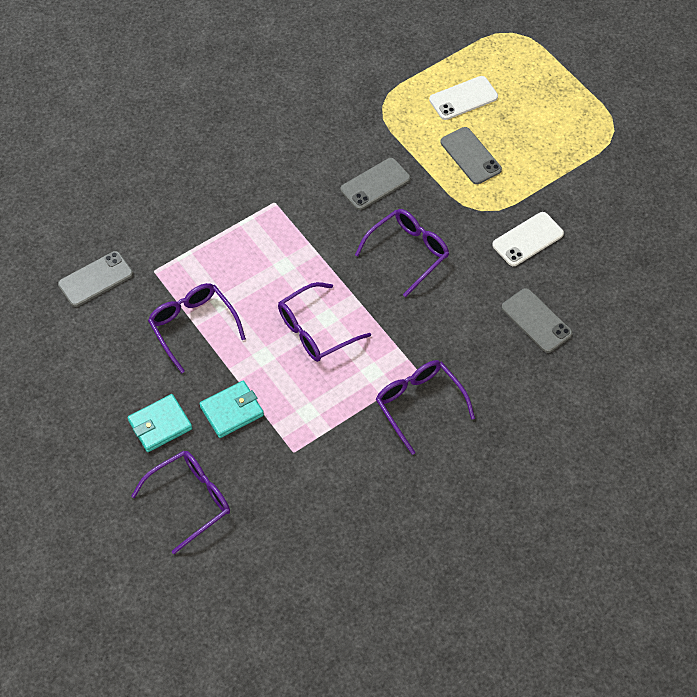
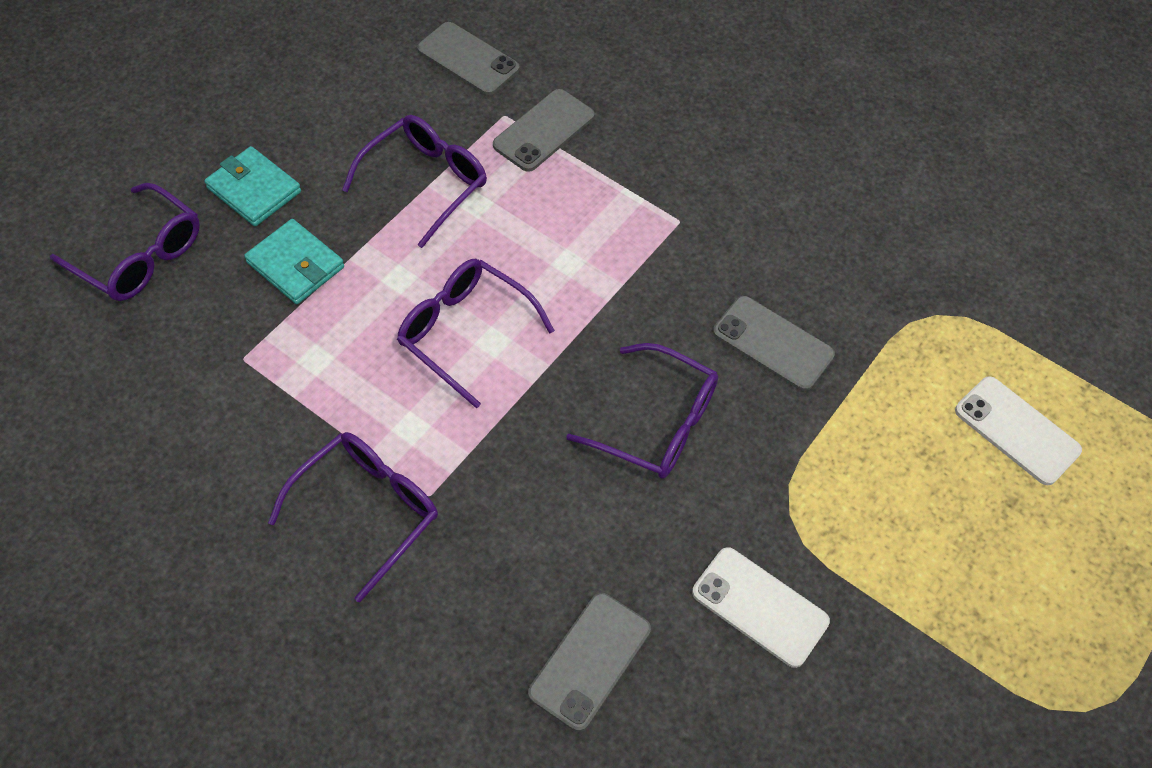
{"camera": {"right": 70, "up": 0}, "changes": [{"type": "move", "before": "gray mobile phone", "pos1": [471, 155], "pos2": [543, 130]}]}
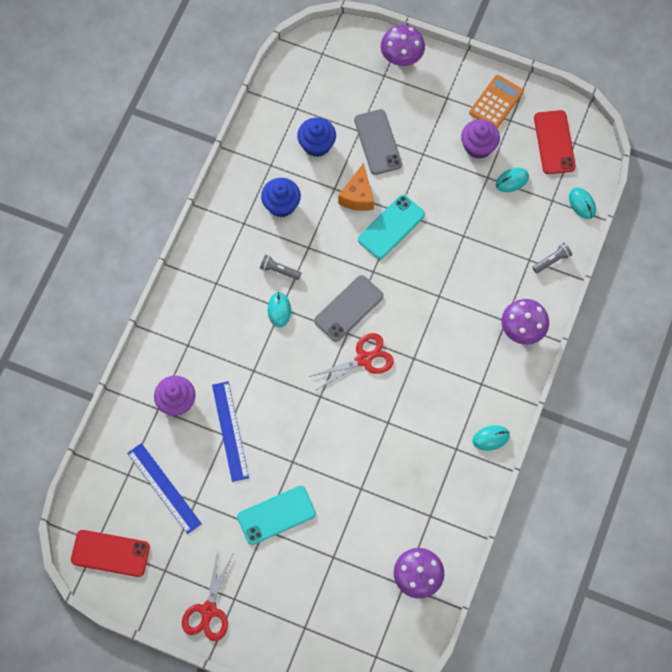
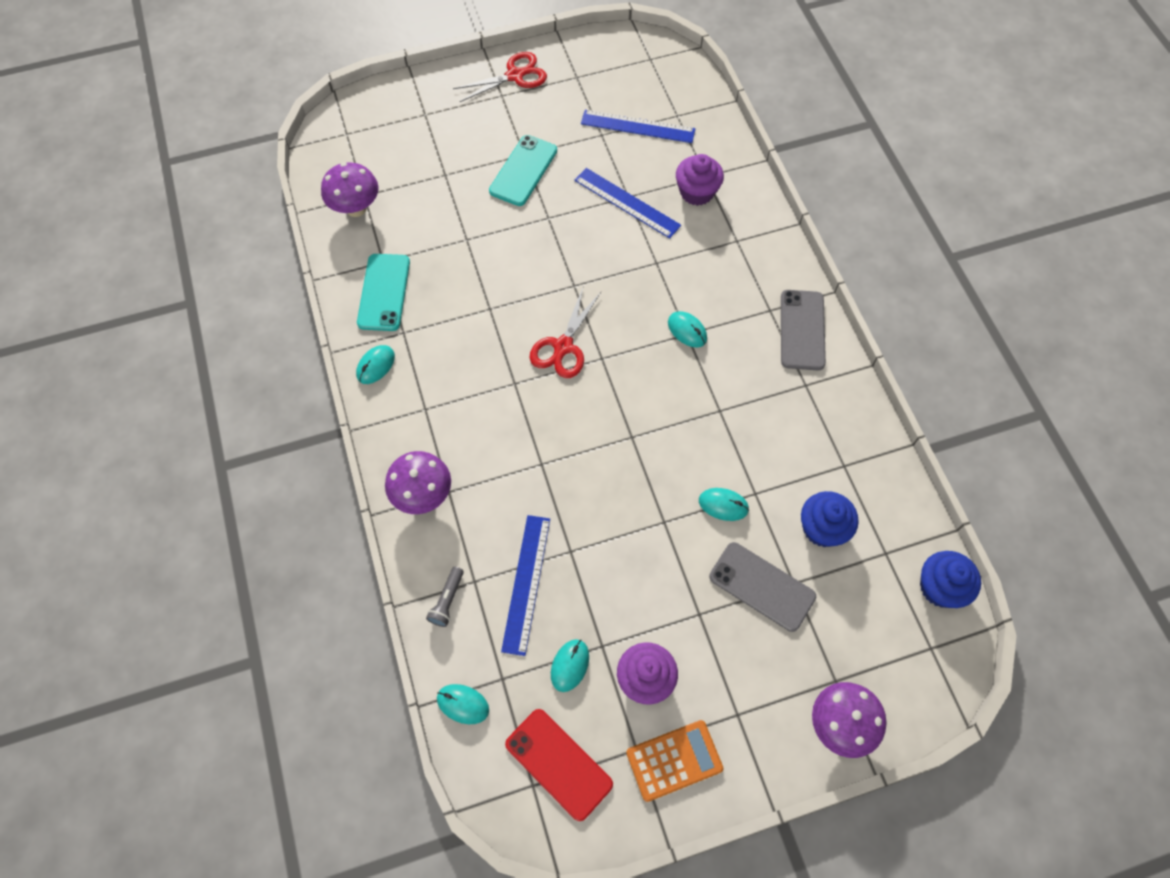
{"camera": {"right": 140, "up": -5}, "changes": [{"type": "delete", "before": "scarlet mobile phone", "pos1": [110, 553]}, {"type": "delete", "before": "gray pocket torch", "pos1": [280, 267]}, {"type": "insert", "after": "royal blue measuring stick", "pos2": [525, 585]}, {"type": "move", "before": "royal blue muffin", "pos1": [281, 197], "pos2": [950, 579]}, {"type": "move", "before": "gray mobile phone", "pos1": [349, 308], "pos2": [803, 330]}, {"type": "move", "before": "teal mobile phone", "pos1": [391, 227], "pos2": [383, 292]}, {"type": "replace", "before": "bright orange cheese", "after": "teal mouse", "pos1": [356, 187], "pos2": [724, 504]}, {"type": "rotate", "before": "scarlet pair of scissors", "pos1": [207, 595], "pos2": [500, 77], "turn": 90}, {"type": "rotate", "before": "bright orange adding machine", "pos1": [496, 102], "pos2": [674, 761], "turn": -105}]}
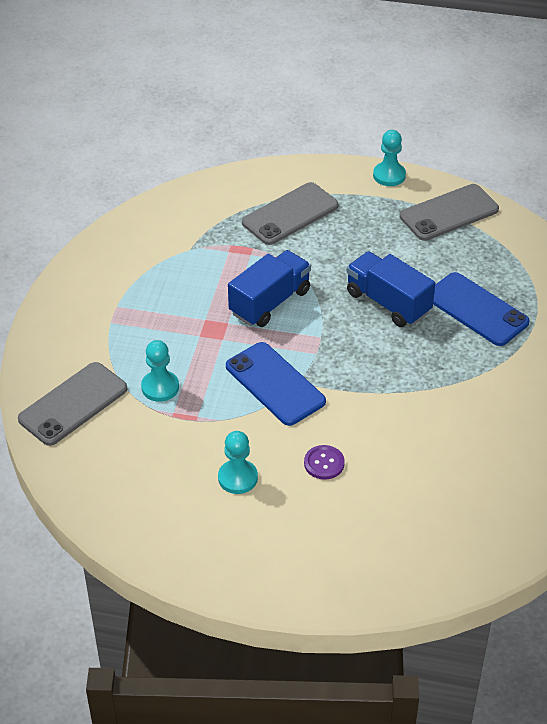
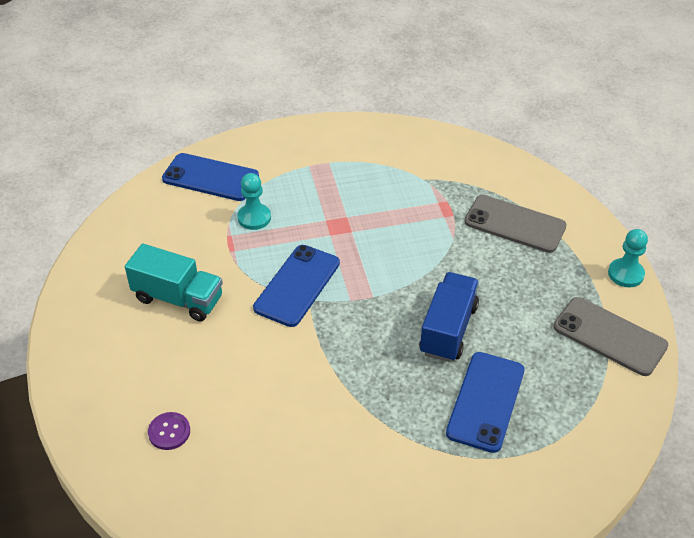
{"camera": {"right": 65, "up": 0}, "changes": [{"type": "delete", "before": "royal blue lorry", "pos1": [269, 288]}, {"type": "move", "before": "violet shirt button", "pos1": [324, 462], "pos2": [169, 431]}, {"type": "replace", "before": "teal chess pawn", "after": "teal lorry", "pos1": [238, 462], "pos2": [174, 283]}, {"type": "recolor", "before": "gray mobile phone", "after": "royal blue mobile phone", "pos1": [72, 404], "pos2": [210, 177]}]}
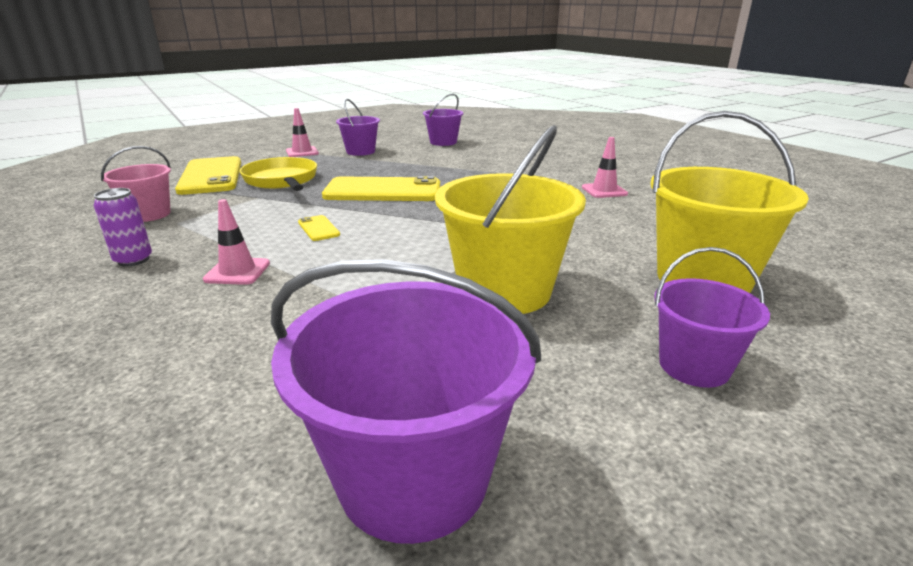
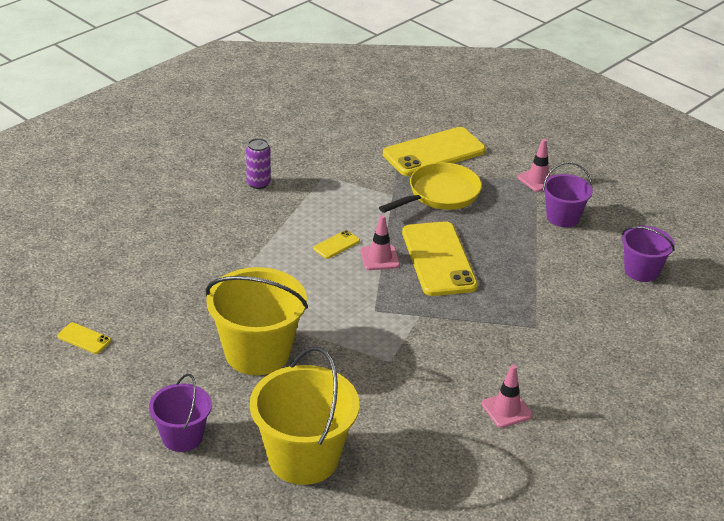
{"camera": {"right": 75, "up": 10}, "changes": [{"type": "delete", "before": "pink sand bucket", "pos1": [136, 184]}, {"type": "move", "before": "pink traffic cone", "pos1": [236, 242], "pos2": [380, 242]}, {"type": "replace", "before": "violet sand bucket", "after": "yellow mobile phone", "pos1": [406, 401], "pos2": [84, 338]}]}
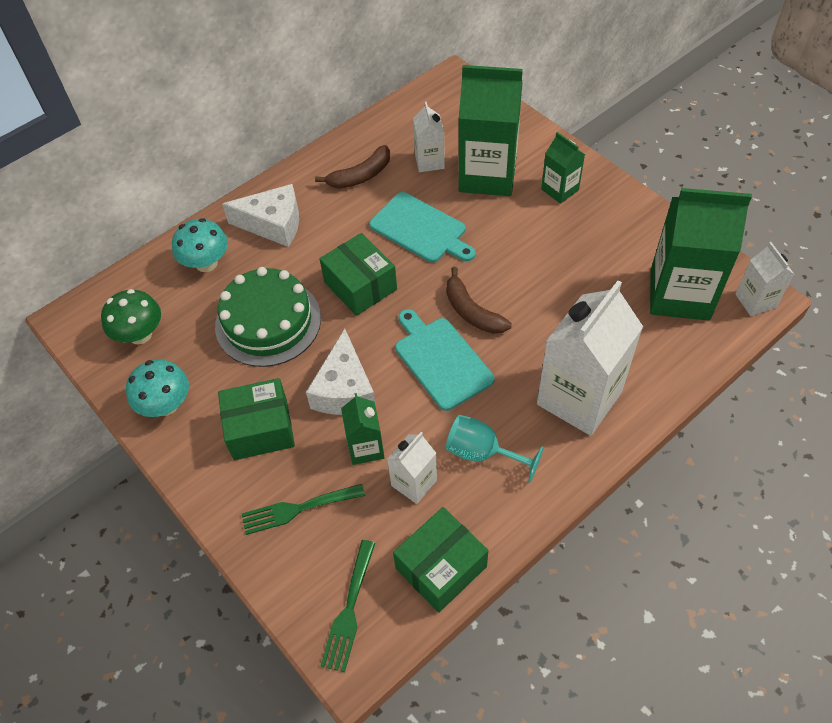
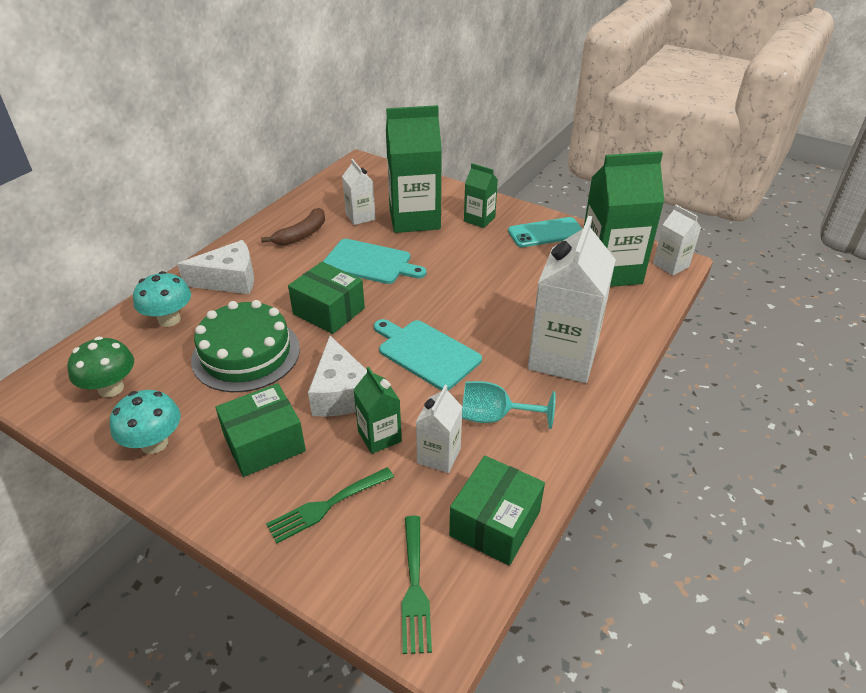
{"camera": {"right": -20, "up": -15}, "changes": [{"type": "delete", "before": "dark brown banana fruit", "pos1": [479, 300]}, {"type": "insert", "after": "teal mobile phone", "pos2": [545, 232]}]}
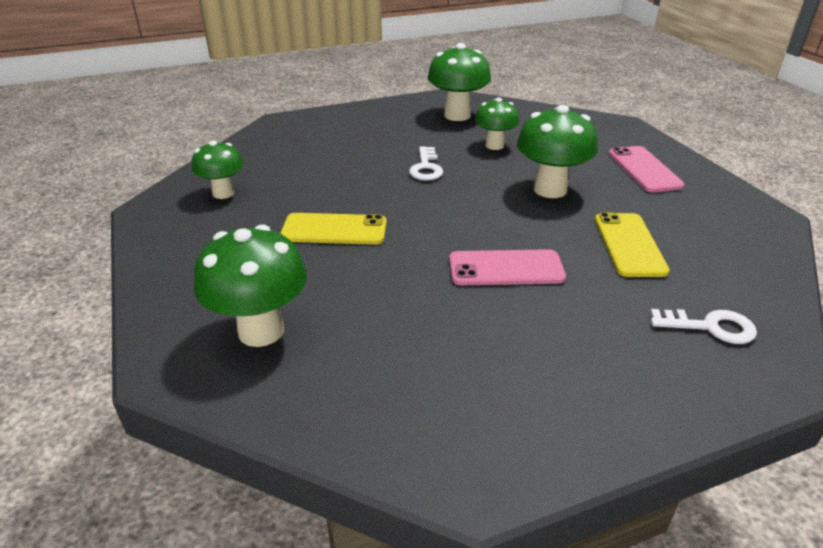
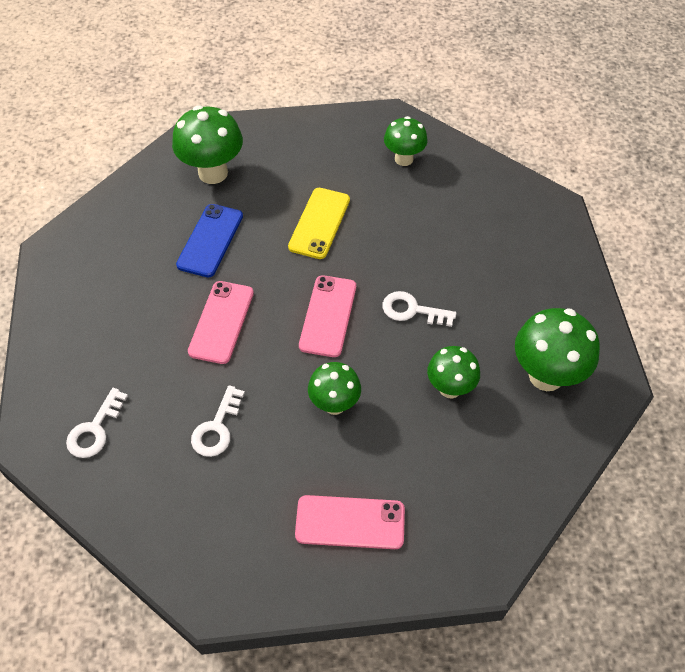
{"camera": {"right": 105, "up": 20}, "changes": [{"type": "insert", "after": "royal blue mobile phone", "pos2": [209, 240]}, {"type": "insert", "after": "pink mobile phone", "pos2": [327, 316]}, {"type": "replace", "before": "yellow mobile phone", "after": "snow-white door key", "pos1": [632, 245], "pos2": [218, 421]}, {"type": "resize", "before": "green mushroom", "pos1": [557, 151], "pos2": [334, 388], "scale": 0.64}]}
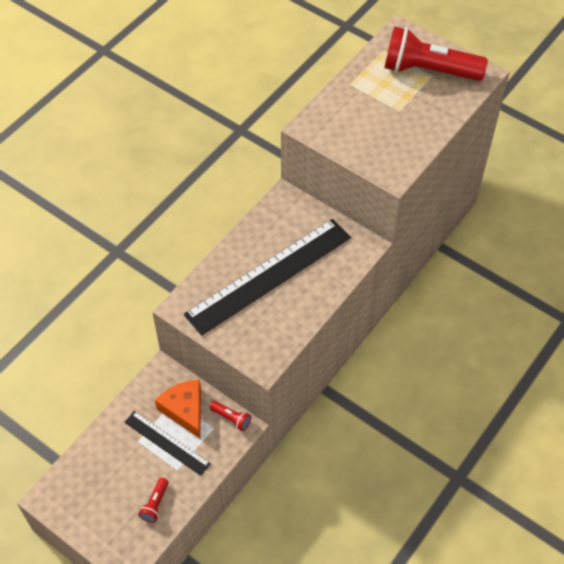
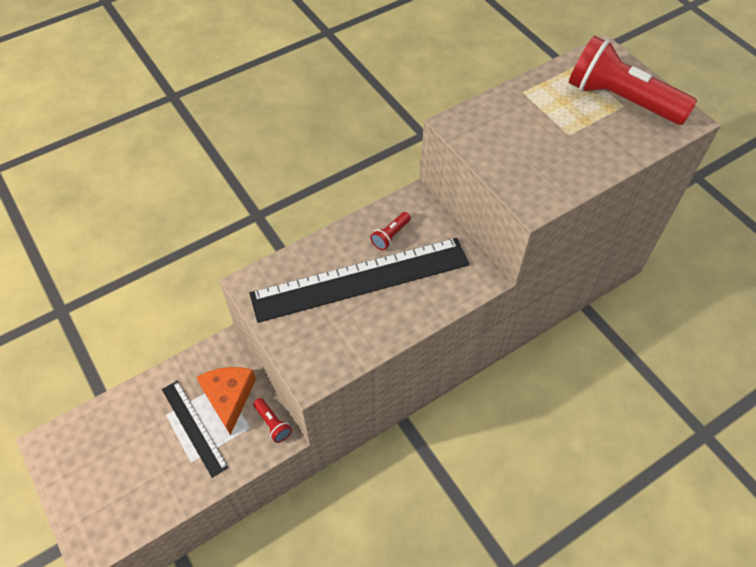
{"camera": {"right": 20, "up": 0}, "changes": [{"type": "move", "before": "scarlet pocket torch", "pos1": [153, 500], "pos2": [390, 231]}]}
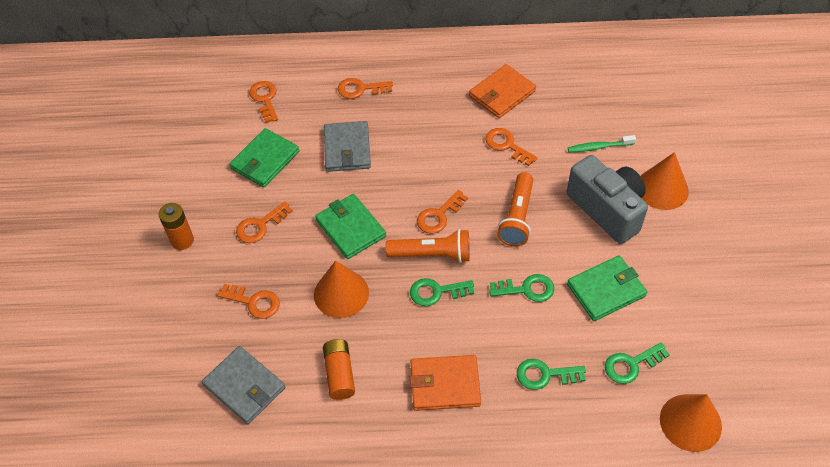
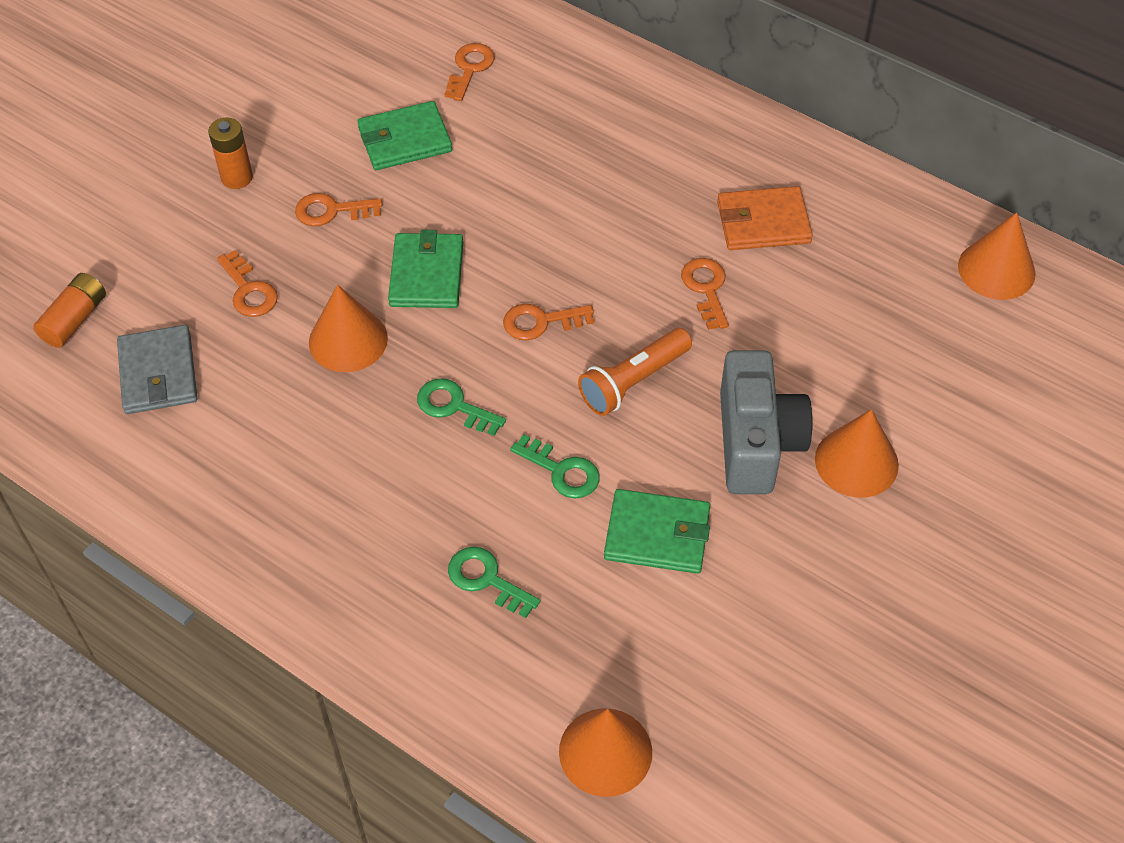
{"camera": {"right": 35, "up": 0}, "changes": [{"type": "delete", "before": "gray billfold", "pos1": [347, 146]}, {"type": "delete", "before": "bright orange door key", "pos1": [365, 88]}, {"type": "delete", "before": "bright orange pocket torch", "pos1": [427, 246]}, {"type": "delete", "before": "bright orange billfold", "pos1": [445, 383]}, {"type": "delete", "before": "green dental brush", "pos1": [602, 143]}, {"type": "delete", "before": "green door key", "pos1": [637, 363]}, {"type": "insert", "after": "bright orange solid cone", "pos2": [997, 256]}, {"type": "move", "before": "bright orange power cell", "pos1": [339, 369], "pos2": [69, 310]}]}
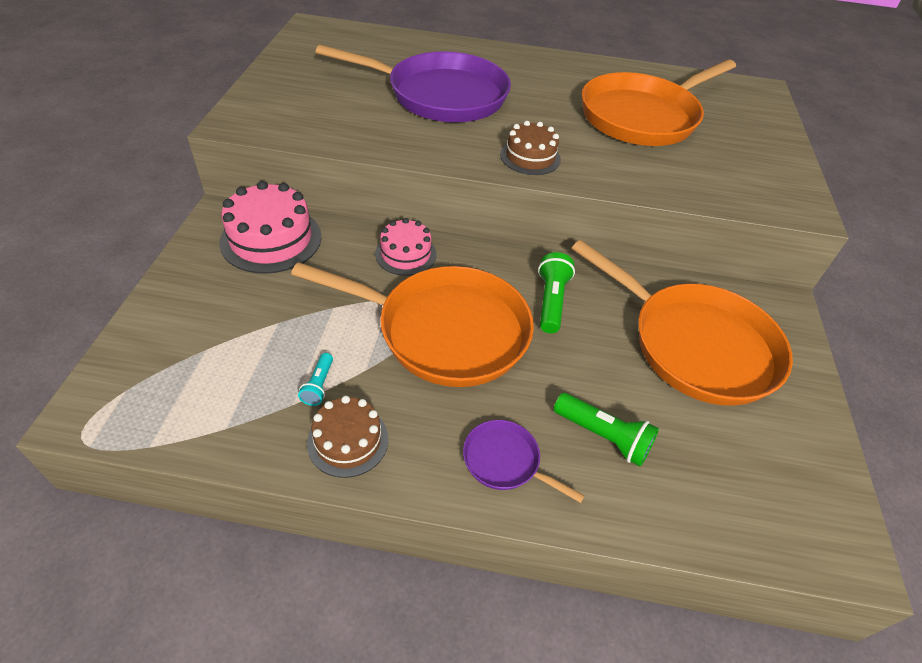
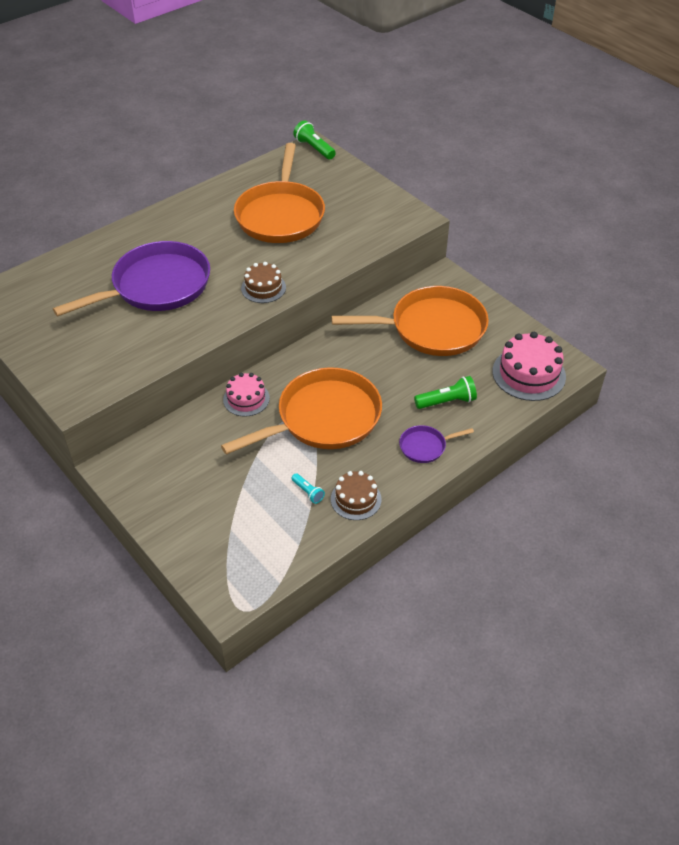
{"camera": {"right": -45, "up": 0}, "changes": [{"type": "move", "before": "pink layer cake", "pos1": [270, 227], "pos2": [529, 366]}, {"type": "move", "before": "green pocket torch", "pos1": [556, 292], "pos2": [314, 140]}]}
